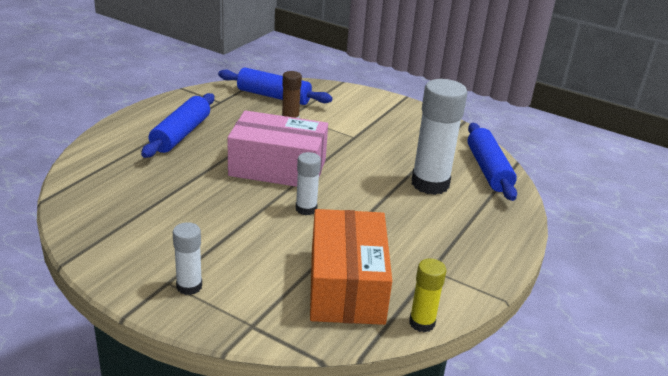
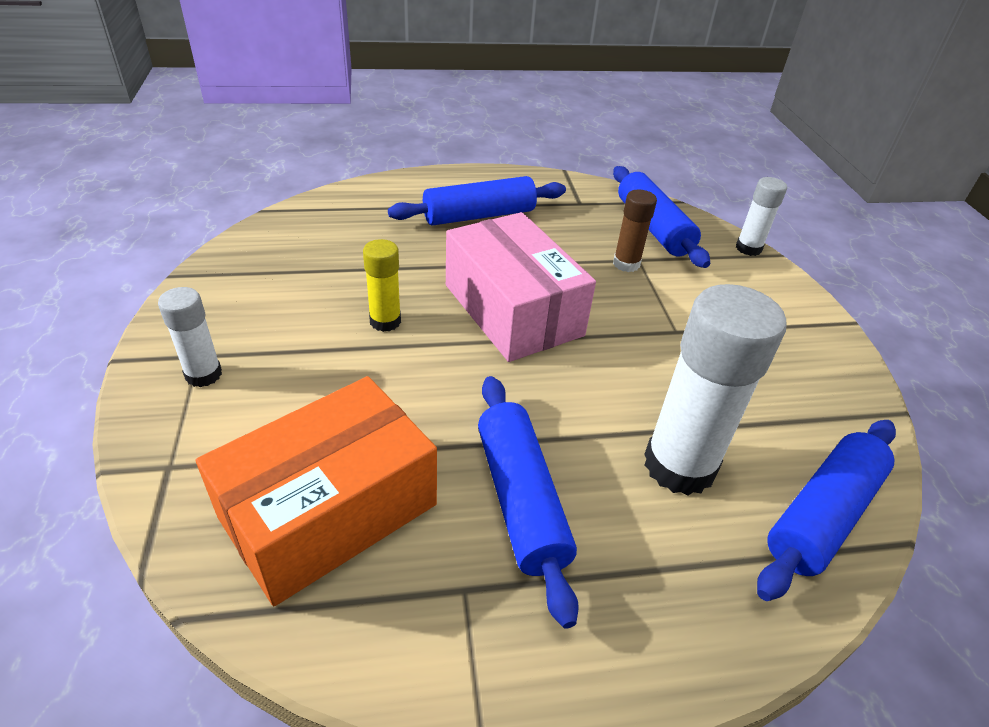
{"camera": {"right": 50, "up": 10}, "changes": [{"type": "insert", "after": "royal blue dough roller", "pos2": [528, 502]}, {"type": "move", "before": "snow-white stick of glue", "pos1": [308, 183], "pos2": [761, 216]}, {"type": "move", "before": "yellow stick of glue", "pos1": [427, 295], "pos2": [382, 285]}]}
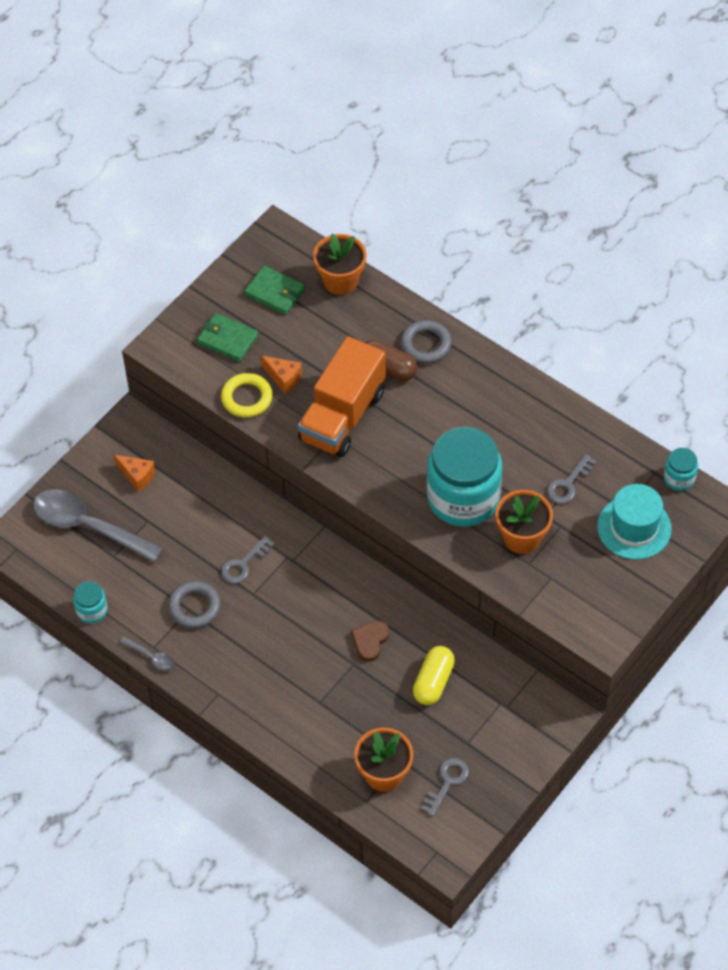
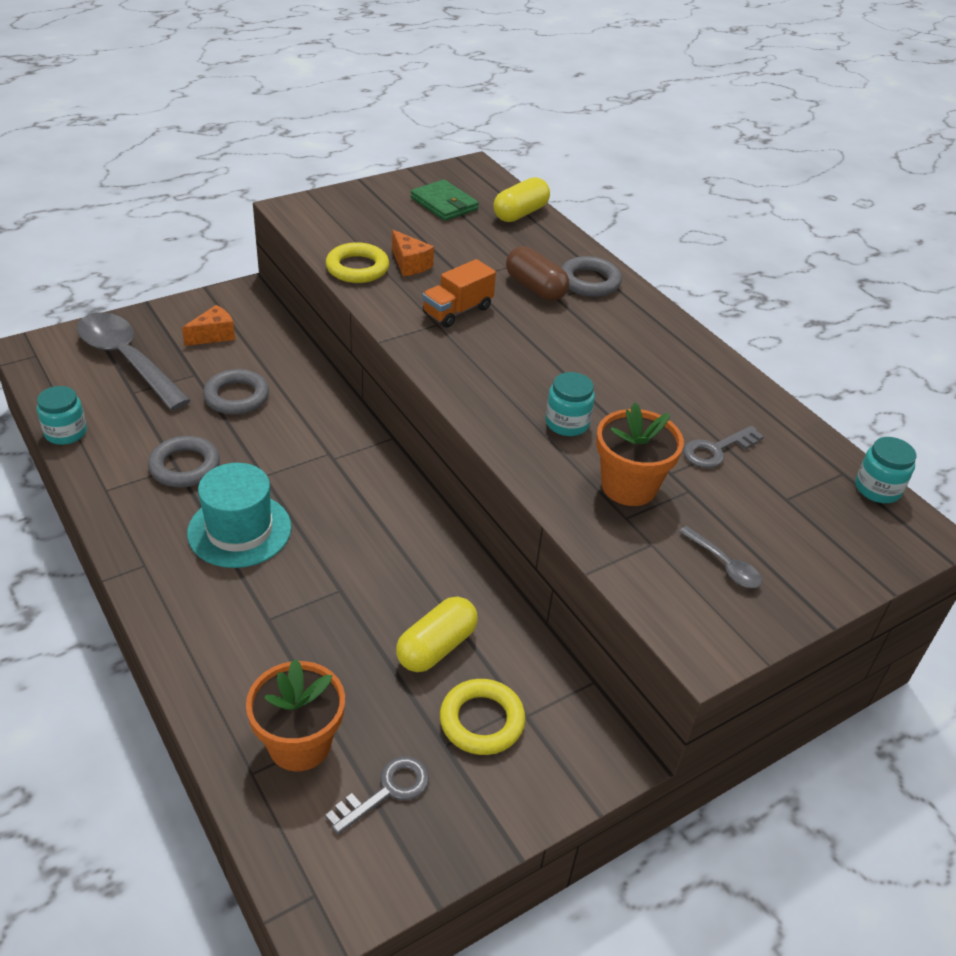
{"camera": {"right": 15, "up": -15}, "changes": [{"type": "delete", "before": "green billfold", "pos1": [228, 337]}, {"type": "delete", "before": "gray door key", "pos1": [247, 560]}, {"type": "delete", "before": "dark brown heart", "pos1": [370, 641]}, {"type": "insert", "after": "gray hoop", "pos2": [236, 392]}, {"type": "insert", "after": "yellow hoop", "pos2": [483, 717]}, {"type": "move", "before": "gray tablespoon", "pos1": [147, 654], "pos2": [720, 557]}, {"type": "move", "before": "teal top hat", "pos1": [634, 522], "pos2": [239, 515]}, {"type": "replace", "before": "bright orange potted plant", "after": "yellow pill", "pos1": [340, 264], "pos2": [521, 199]}, {"type": "rotate", "before": "bright orange cheese", "pos1": [134, 473], "pos2": [208, 325], "turn": -90}, {"type": "resize", "before": "bright orange lorry", "pos1": [342, 396], "pos2": [459, 293], "scale": 0.53}, {"type": "resize", "before": "teal jam jar", "pos1": [464, 477], "pos2": [570, 404], "scale": 0.44}]}
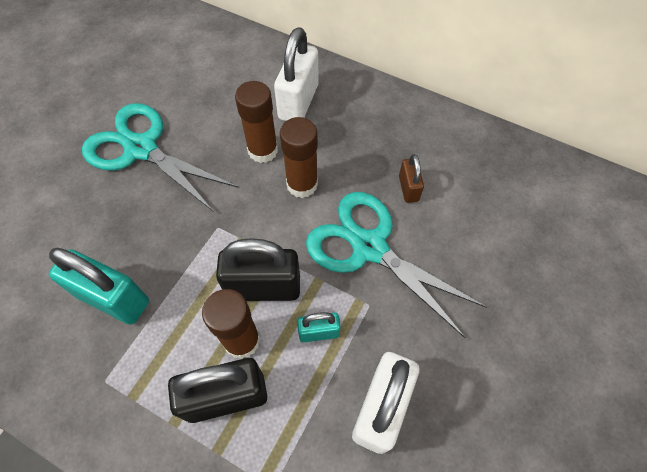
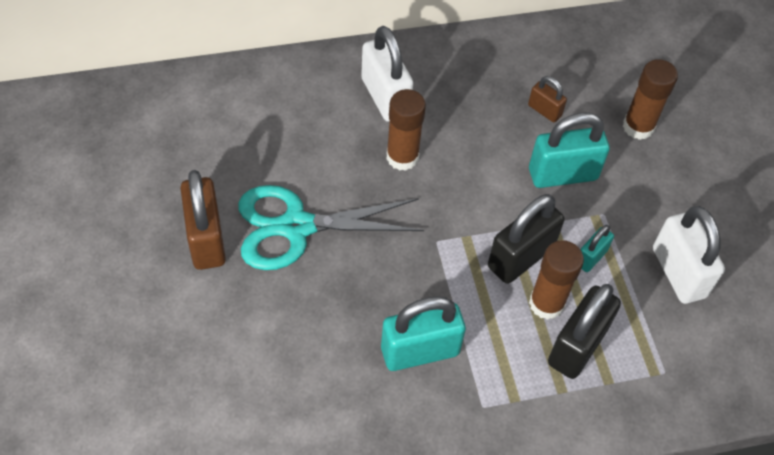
{"camera": {"right": -45, "up": -5}, "changes": [{"type": "insert", "after": "dark brown lock", "pos2": [203, 220]}, {"type": "move", "before": "dark brown stick of glue", "pos1": [299, 157], "pos2": [650, 99]}, {"type": "replace", "before": "teal pair of scissors", "after": "teal lock", "pos1": [396, 265], "pos2": [569, 150]}]}
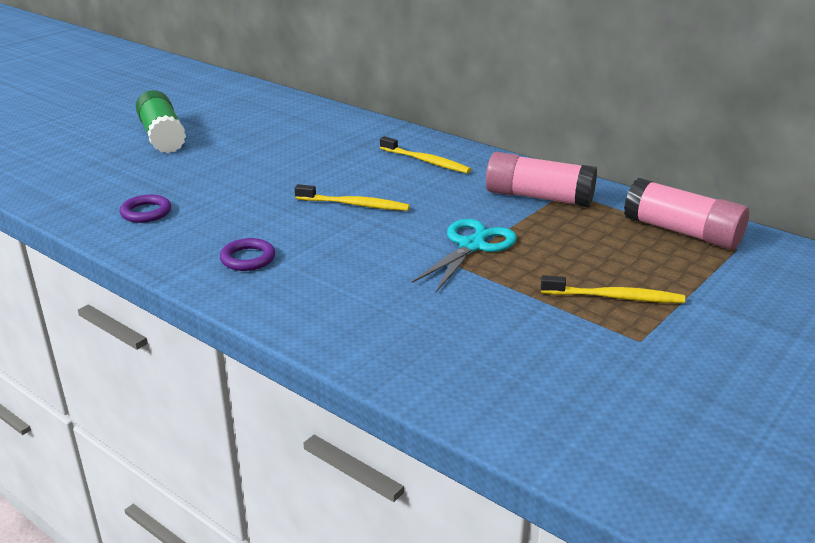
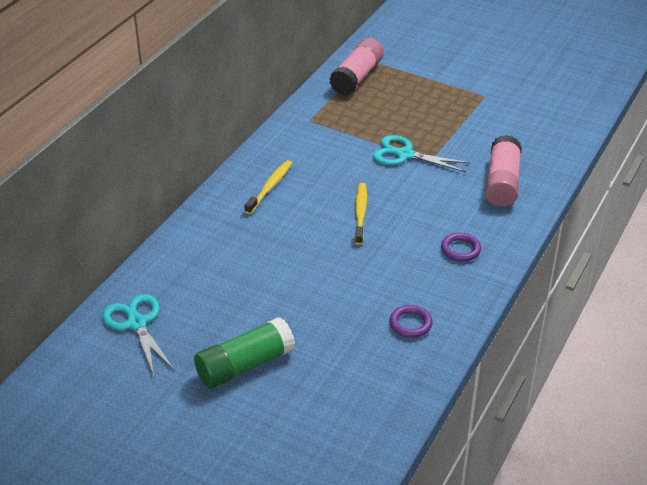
{"camera": {"right": -100, "up": 10}, "changes": [{"type": "delete", "before": "yellow dental brush", "pos1": [613, 289]}, {"type": "insert", "after": "teal pair of scissors", "pos2": [138, 334]}, {"type": "move", "before": "pink stick of glue", "pos1": [541, 179], "pos2": [503, 171]}]}
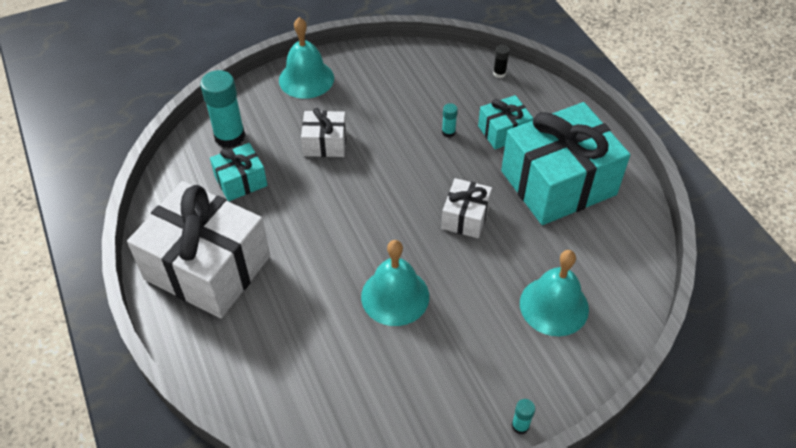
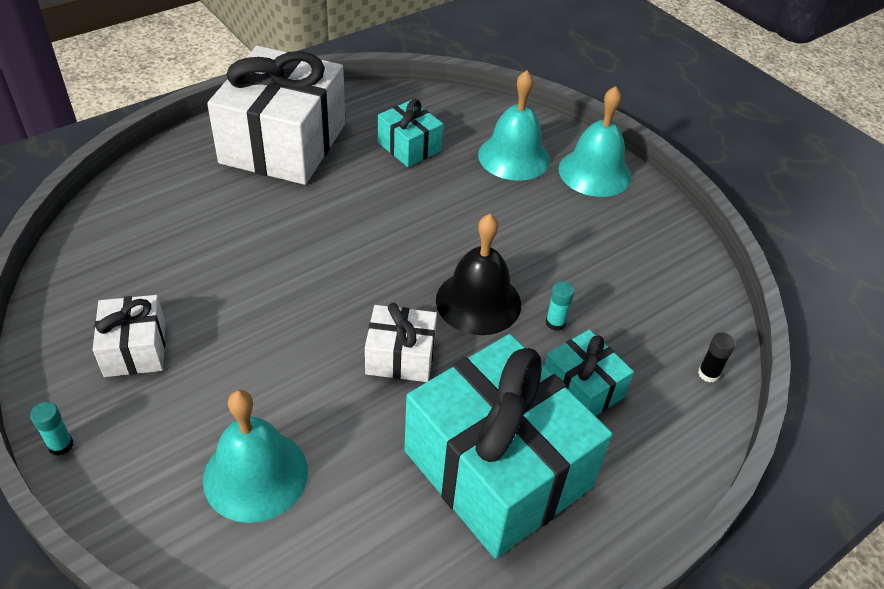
{"camera": {"right": 75, "up": -5}, "changes": [{"type": "delete", "before": "teal stick of glue", "pos1": [222, 109]}, {"type": "insert", "after": "jet-black hand bell", "pos2": [478, 274]}, {"type": "move", "before": "snow-white gift", "pos1": [324, 132], "pos2": [129, 336]}, {"type": "move", "before": "teal hand bell", "pos1": [395, 283], "pos2": [514, 125]}]}
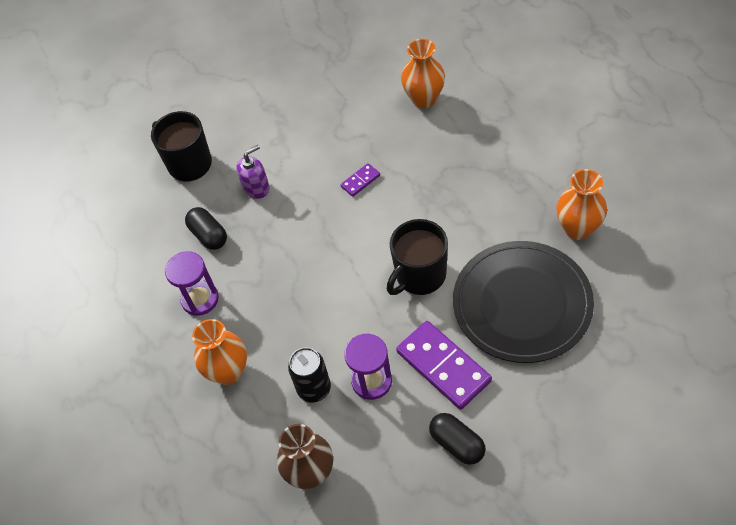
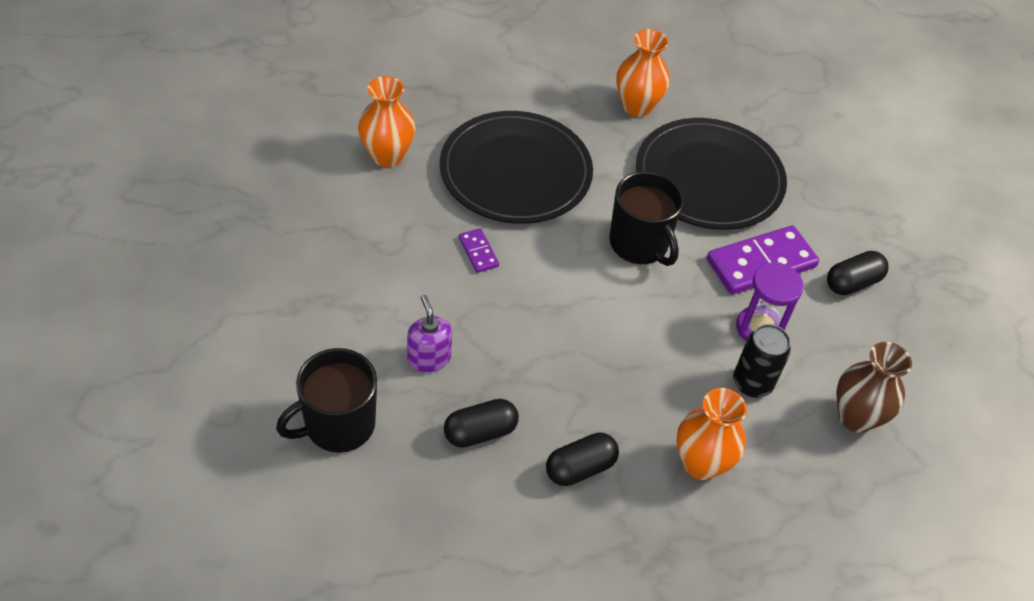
{"camera": {"right": -85, "up": -5}, "changes": [{"type": "insert", "after": "jet-black flat dish", "pos2": [516, 167]}, {"type": "replace", "before": "violet hourglass", "after": "jet-black pill", "pos1": [192, 283], "pos2": [582, 459]}]}
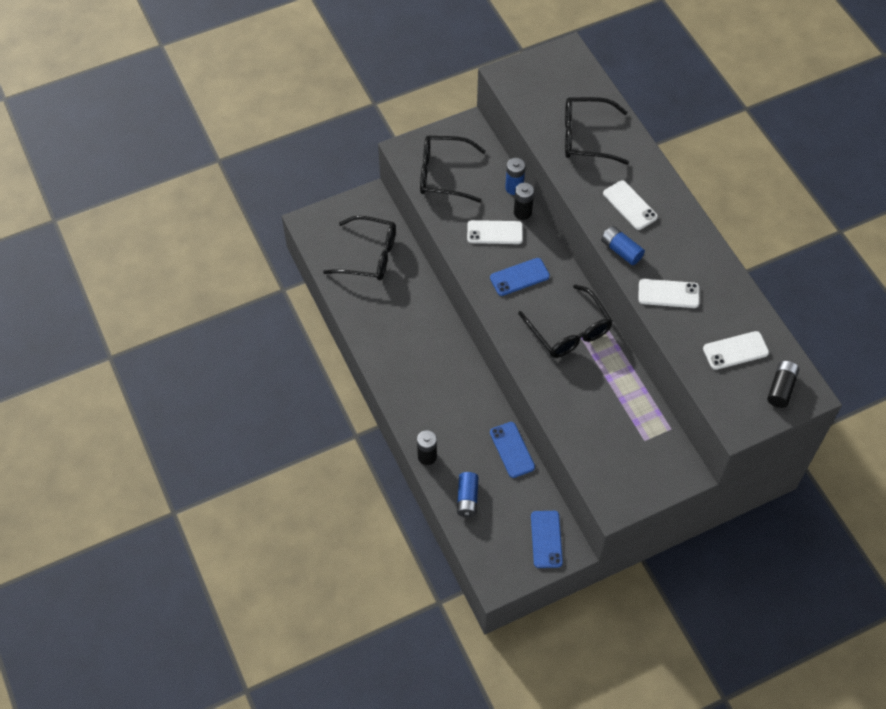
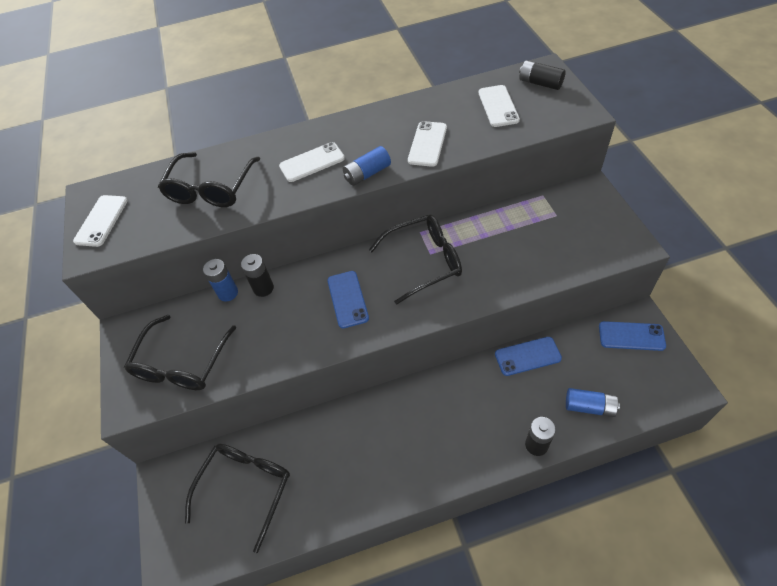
{"camera": {"right": -75, "up": -5}, "changes": [{"type": "move", "before": "snow-white mobile phone", "pos1": [495, 232], "pos2": [100, 221]}]}
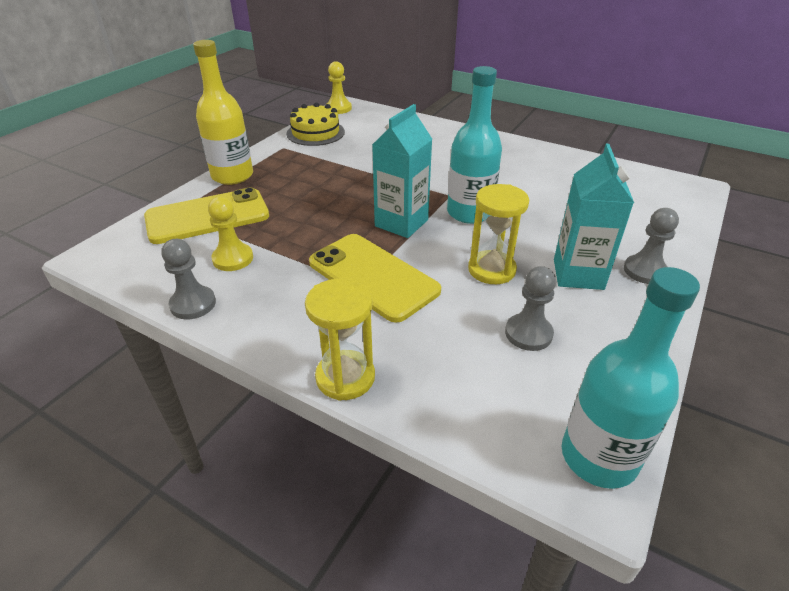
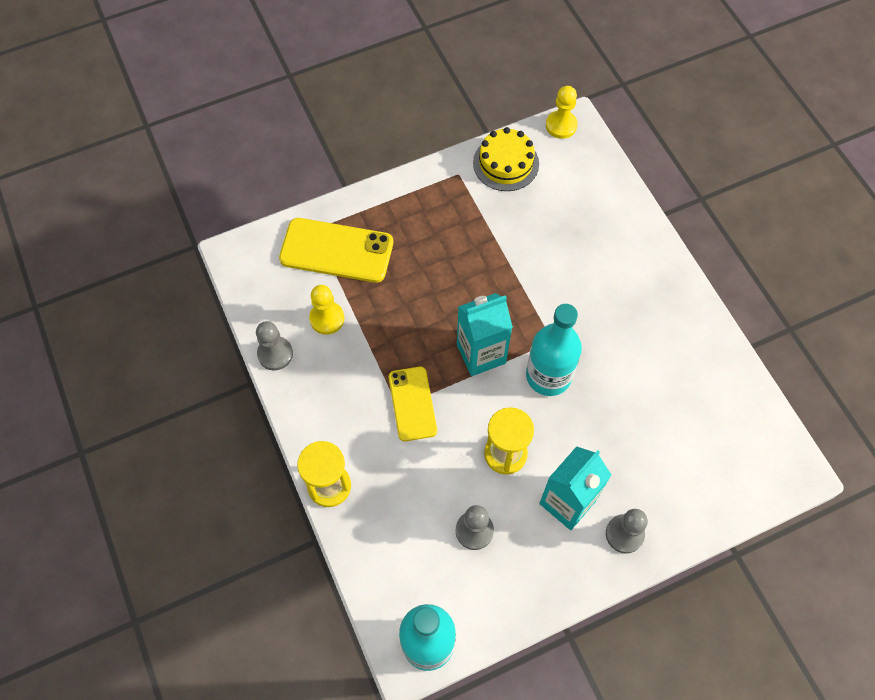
{"camera": {"right": 35, "up": 25}, "changes": [{"type": "delete", "before": "yellow flask", "pos1": [223, 112]}, {"type": "resize", "before": "yellow mobile phone", "pos1": [375, 278], "pos2": [413, 404], "scale": 0.65}]}
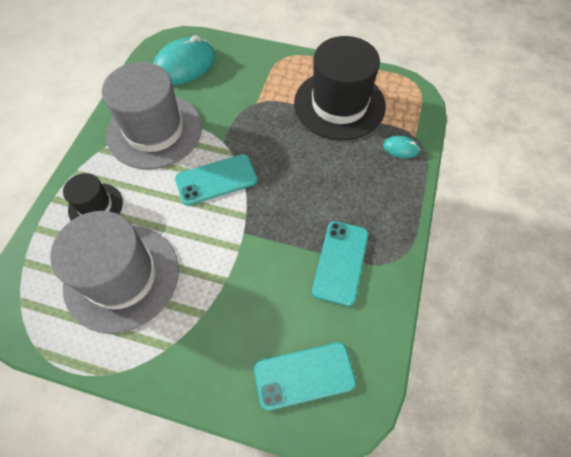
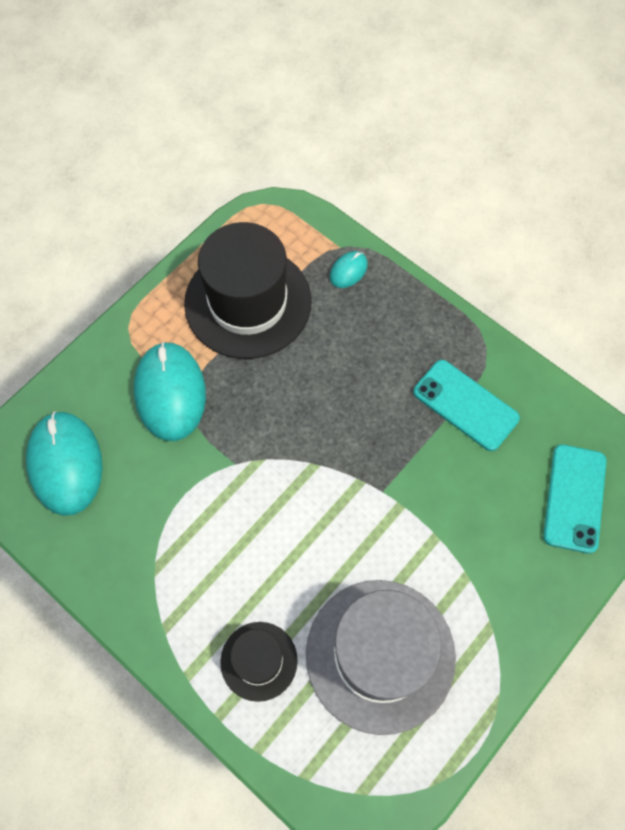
{"camera": {"right": -65, "up": 5}, "changes": [{"type": "delete", "before": "gray top hat", "pos1": [152, 115]}, {"type": "delete", "before": "teal mobile phone", "pos1": [216, 180]}, {"type": "insert", "after": "teal mouse", "pos2": [170, 391]}]}
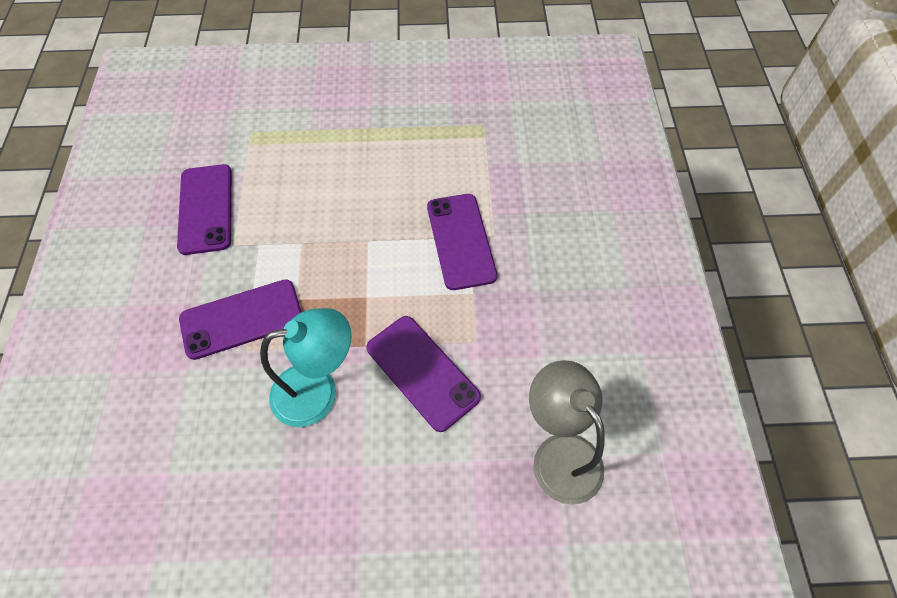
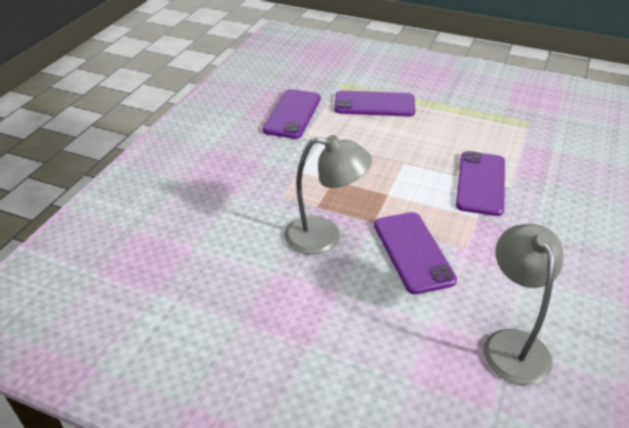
{"camera": {"right": 25, "up": -20}, "changes": [{"type": "move", "before": "violet mobile phone", "pos1": [240, 319], "pos2": [374, 103]}, {"type": "recolor", "before": "teal lamp", "after": "gray lamp", "pos1": [305, 367], "pos2": [328, 195]}]}
